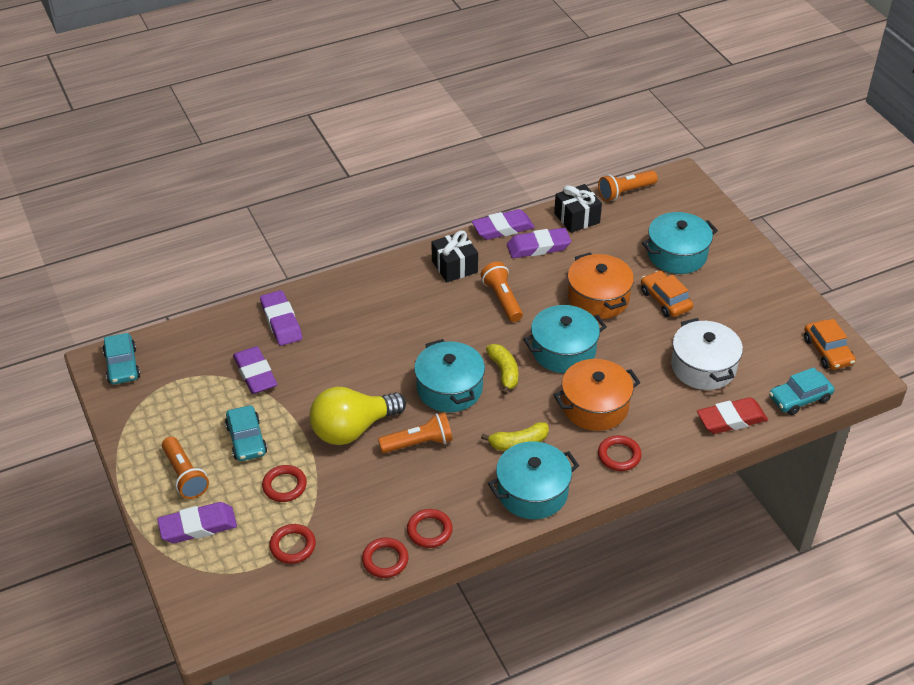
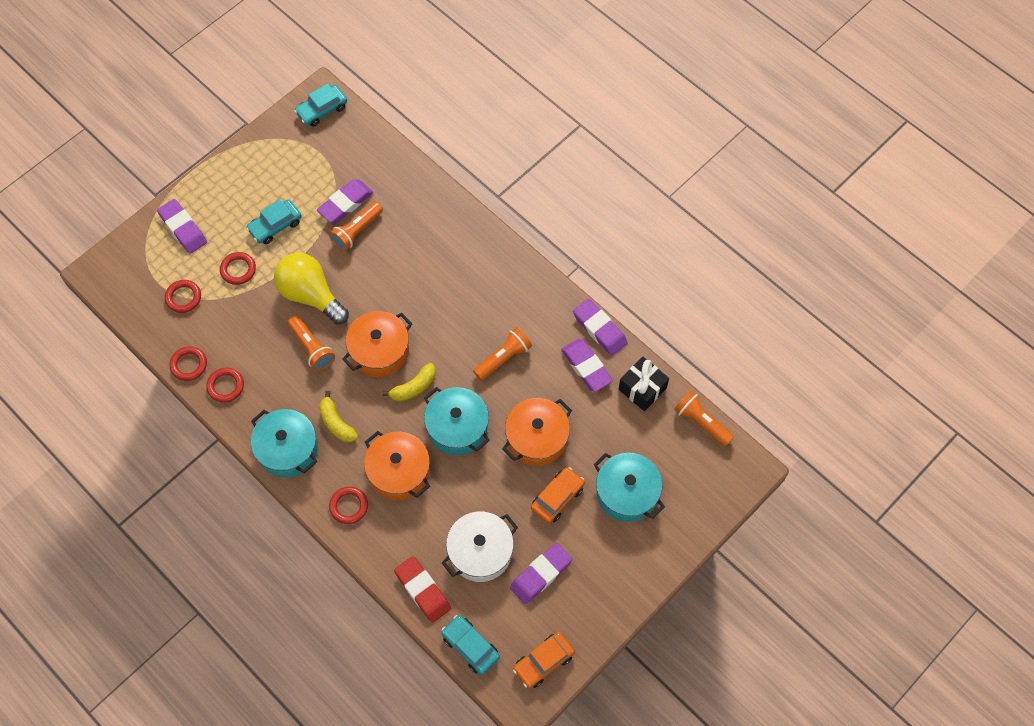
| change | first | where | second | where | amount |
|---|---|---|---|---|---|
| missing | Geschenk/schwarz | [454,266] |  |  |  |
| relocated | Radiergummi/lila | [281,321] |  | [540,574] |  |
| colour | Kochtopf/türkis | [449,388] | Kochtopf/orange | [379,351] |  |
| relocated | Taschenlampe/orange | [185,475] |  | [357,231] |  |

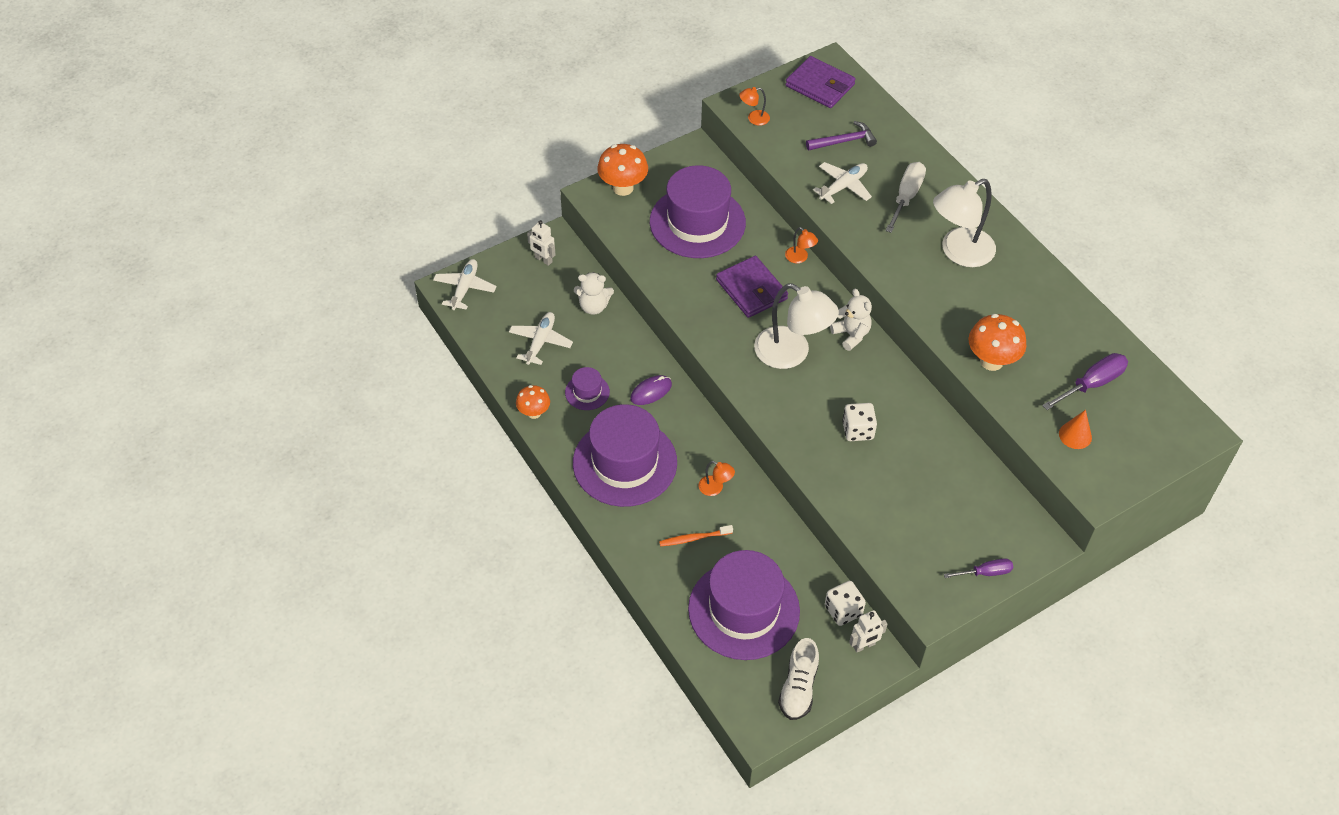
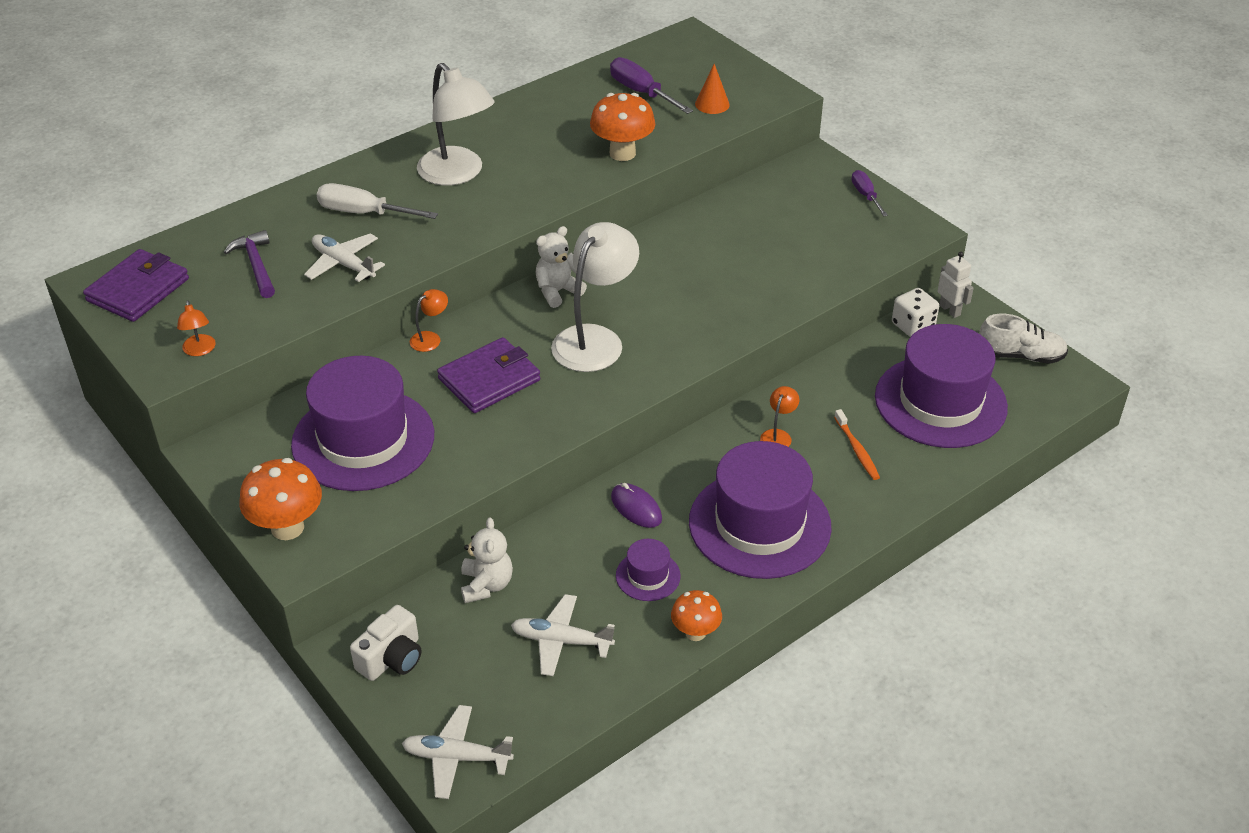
| change | first | where | second | where | amount |
|---|---|---|---|---|---|
| exchanged | Roboter/weiß | [543,260] | Kamera/weiß | [392,658] |  |
| missing | Spielwürfel/weiß | [857,430] |  |  |  |

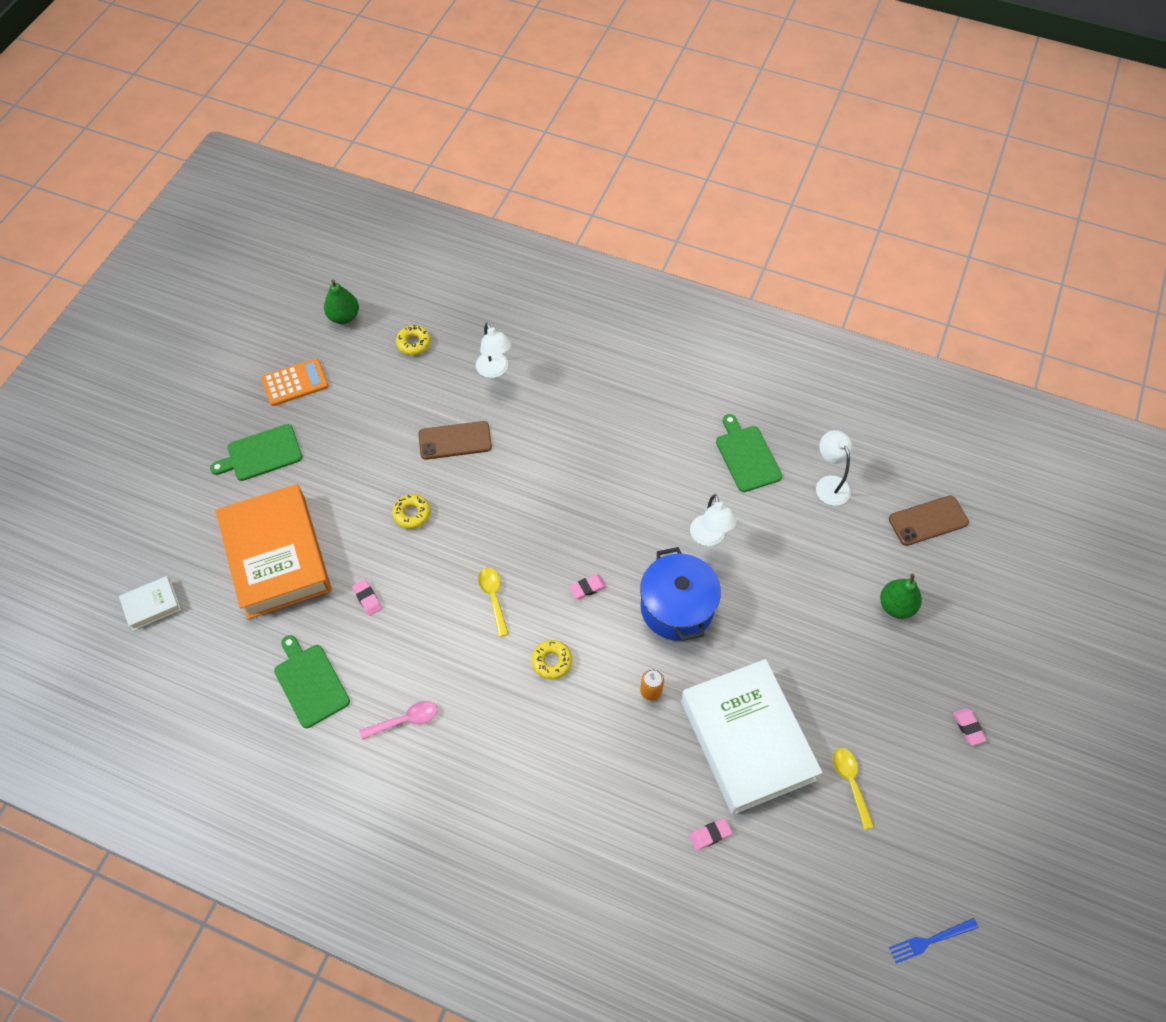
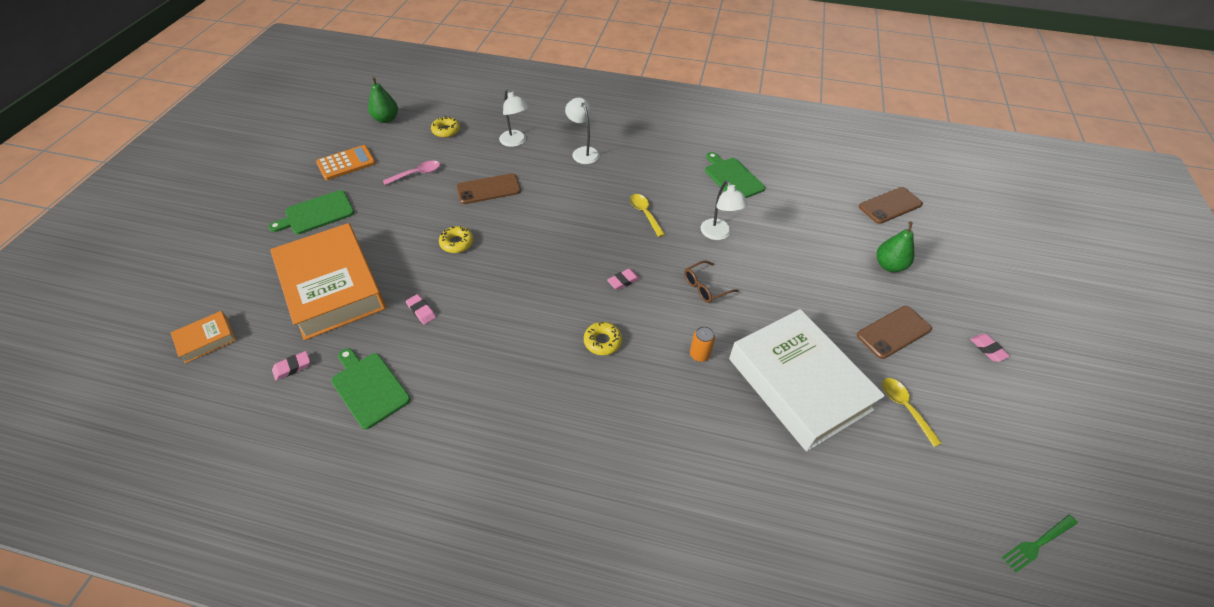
| change | first | where | second | where | amount |
|---|---|---|---|---|---|
| relocated | Lampe/weiß | [829,484] |  | [583,152] |  |
| exchanged | Kochtopf/blau | [677,607] | Brille/braun | [705,287] |  |
| relocated | Löffel/gelb | [493,597] |  | [645,214] |  |
| colour | Buch/weiß | [152,605] | Buch/orange | [206,339] |  |
| relocated | Löffel/rosa | [405,720] |  | [417,174] |  |
| relocated | Radiergummi/rosa | [710,835] |  | [292,367] |  |
| colour | Gabel/blau | [930,940] | Gabel/grün | [1037,543] |  |
| appeared |  |  | Handy/braun | [893,332] |  |

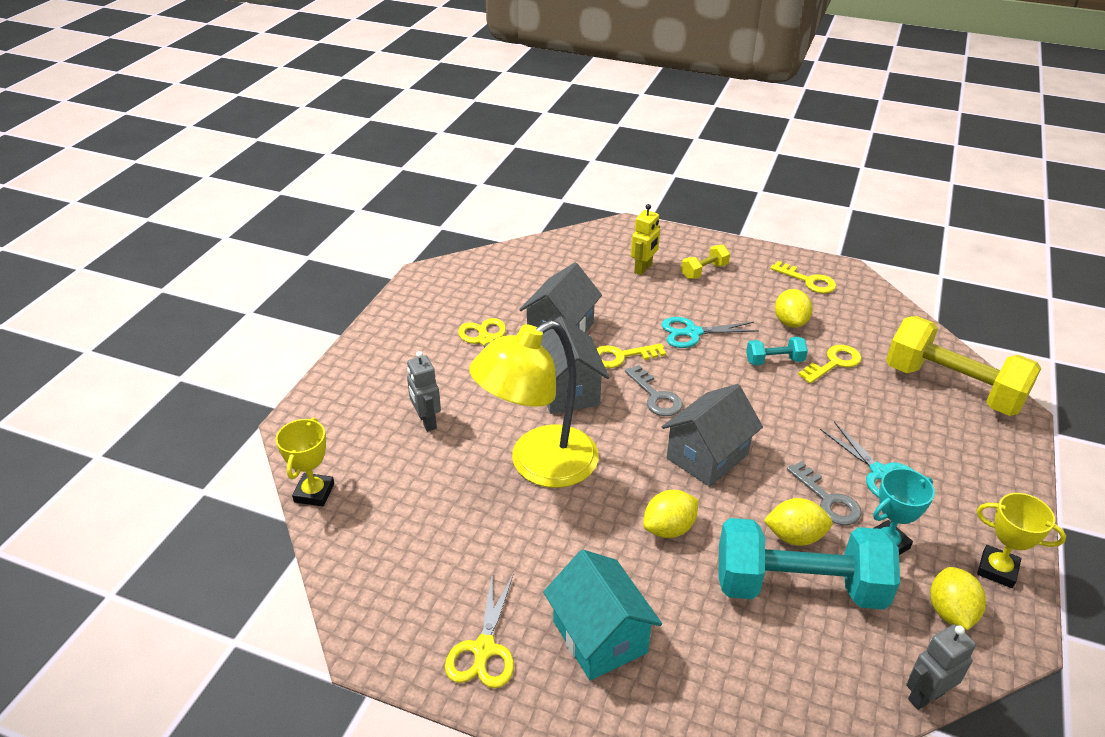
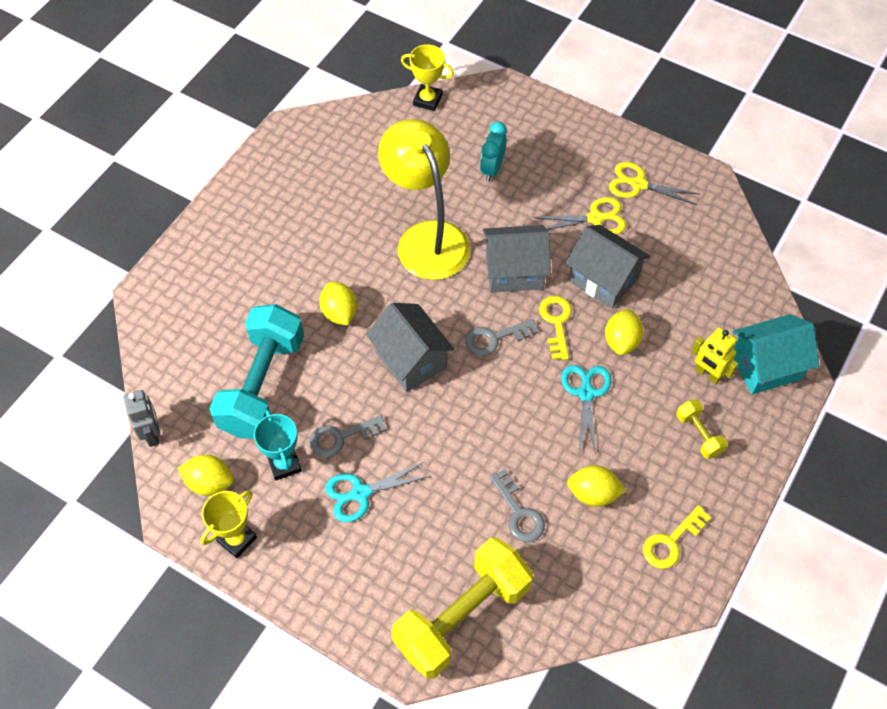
| change | first | where | second | where | amount |
|---|---|---|---|---|---|
| missing | Hantel/türkis | [774,361] |  |  |  |
| colour | Schlüssel/gelb | [834,363] | Schlüssel/grau | [519,512] |  |
| exchanged | Roboter/grau | [426,421] | Wecker/türkis | [492,169] |  |
| relocated | Zitrone/gelb | [794,536] |  | [621,341] |  |
| relocated | Haus/türkis | [599,637] |  | [766,366] |  |
| relocated | Schere/gelb | [484,650] |  | [638,184] |  |

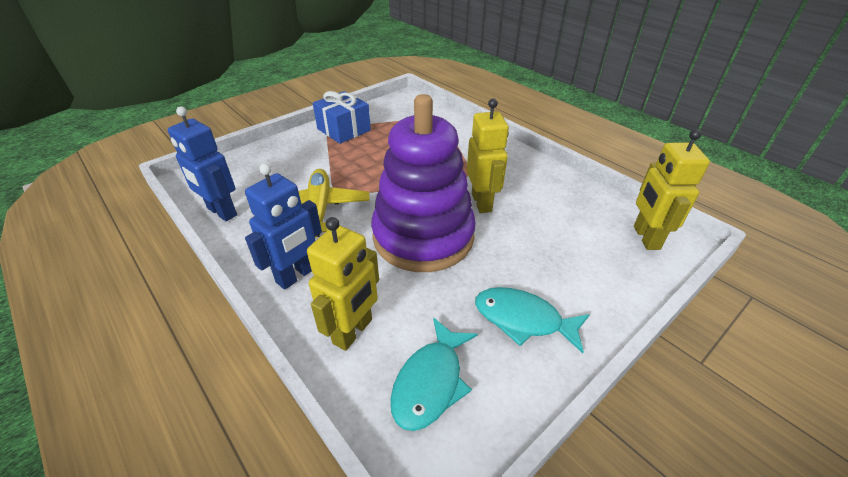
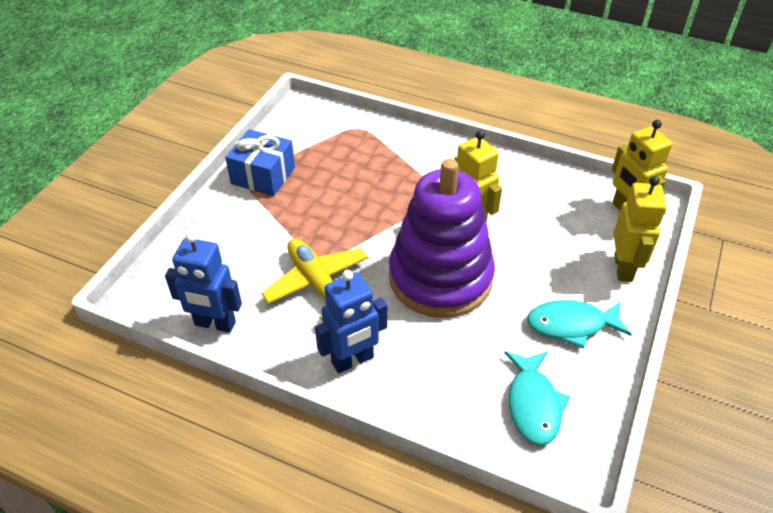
| change | first | where | second | where | amount |
|---|---|---|---|---|---|
| spun | Roboter/blau | [296,275] |  | [353,360] | 45 degrees clockwise |
| relocated | Roboter/gelb | [353,331] |  | [623,268] |  |

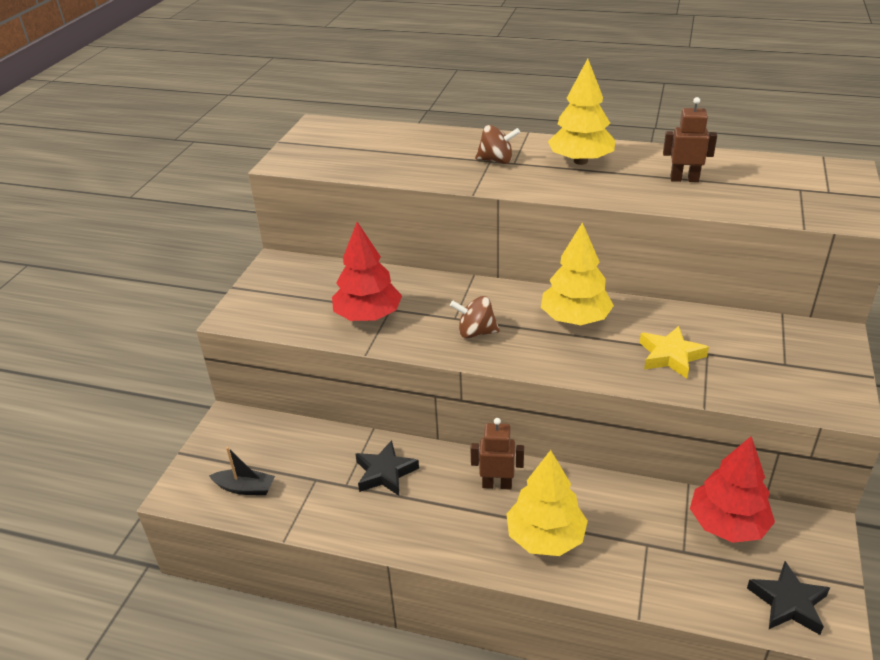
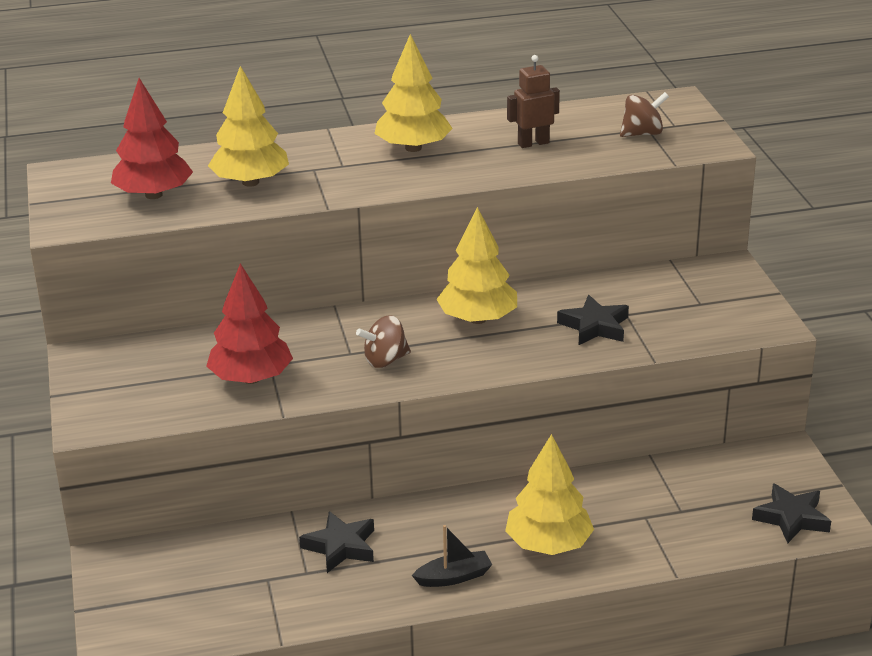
| change | first | where | second | where | amount |
|---|---|---|---|---|---|
| relocated | Kreisel/braun | [496,160] |  | [642,133] |  |
| colour | Stern/gelb | [670,356] | Stern/schwarz | [594,326] |  |
| missing | Roboter/braun | [497,484] |  |  |  |
| relocated | Baum/rot | [727,524] |  | [154,195] |  |
| relocated | Boot/schwarz | [245,488] |  | [453,577] |  |
| appeared |  |  | Baum/gelb | [250,182] |  |

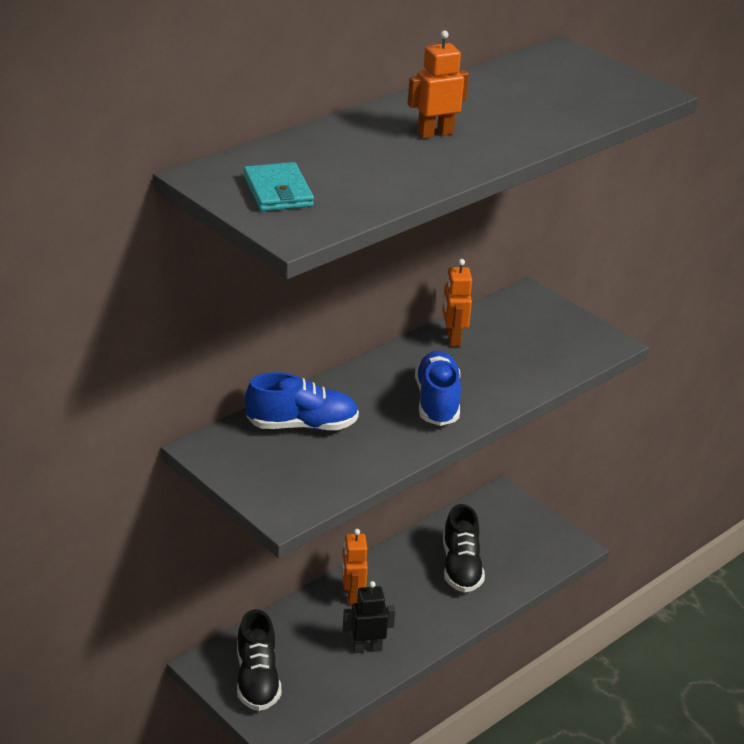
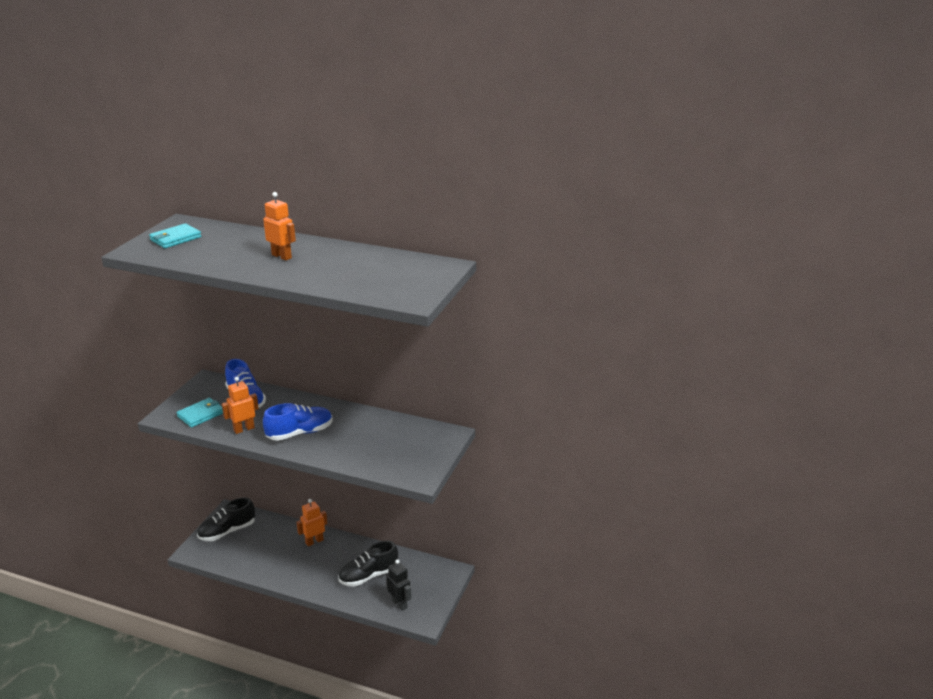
| change | first | where | second | where | amount |
|---|---|---|---|---|---|
| relocated | Roboter/orange | [453,338] |  | [244,429] |  |
| relocated | Roboter/schwarz | [367,648] |  | [399,604] |  |
| appeared |  |  | Geldbörse/türkis | [201,414] |  |

